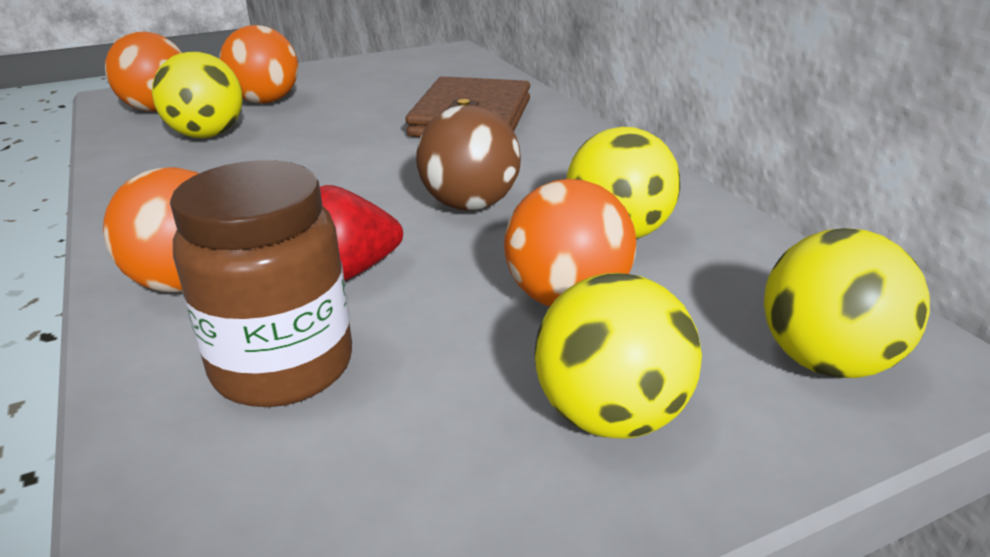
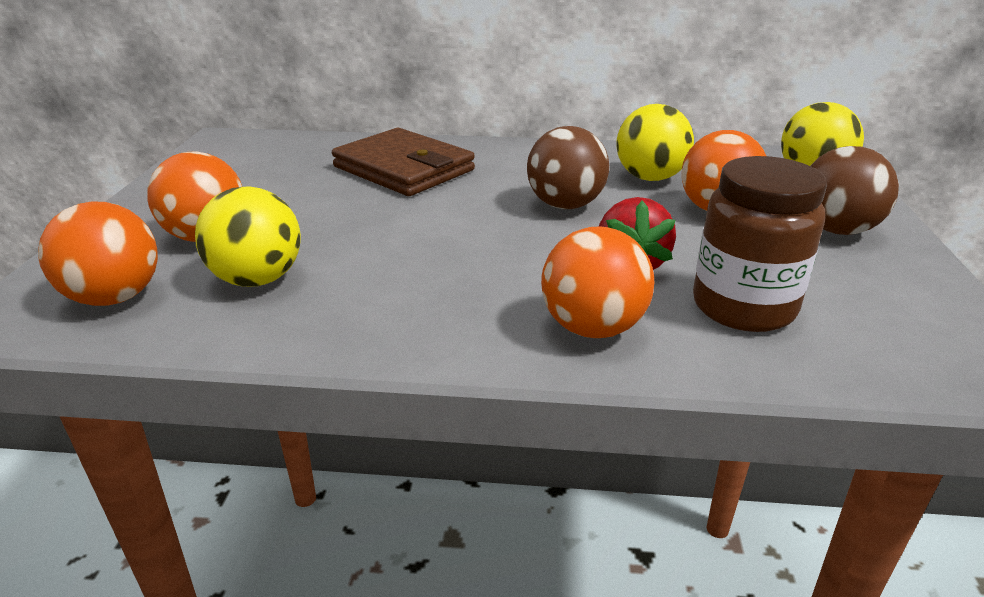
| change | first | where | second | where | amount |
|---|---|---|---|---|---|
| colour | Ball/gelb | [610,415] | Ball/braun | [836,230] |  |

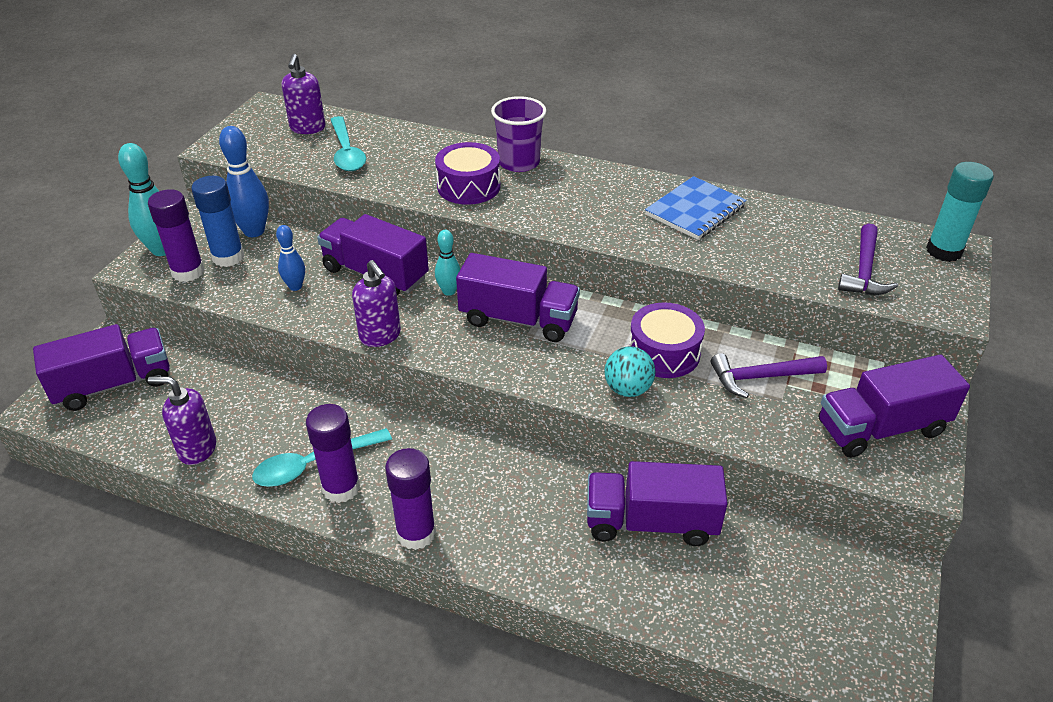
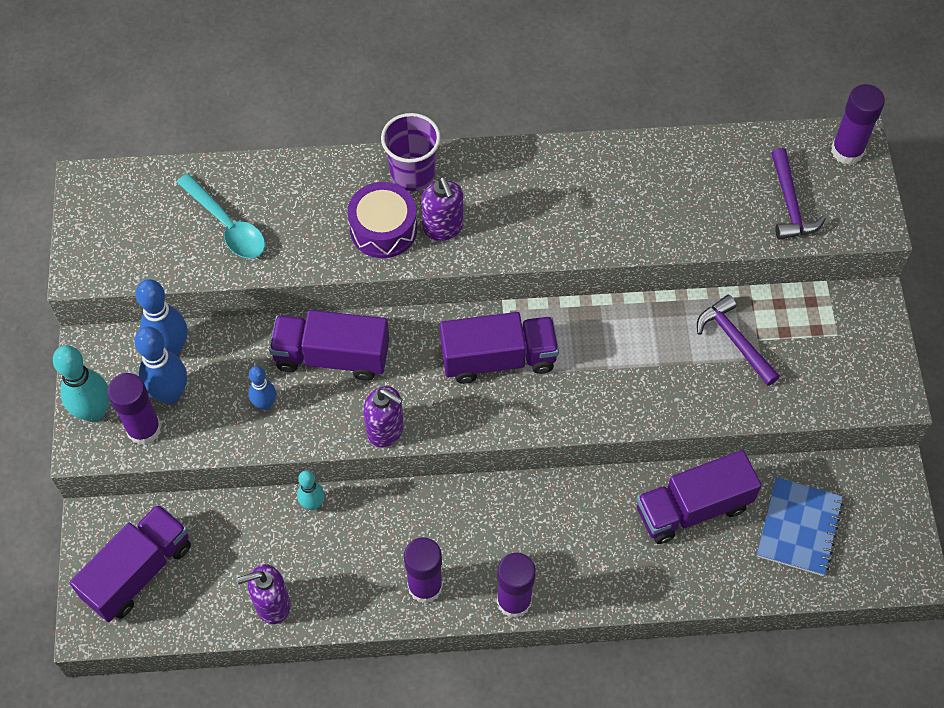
| change | first | where | second | where | amount |
|---|---|---|---|---|---|
| relocated | Seifenspender/lila | [307,128] |  | [443,228] |  |
| colour | Klebestift/türkis | [944,251] | Klebestift/lila | [847,151] |  |
| exchanged | Klebestift/blau | [228,257] | Bowlingkegel/blau | [170,394] |  |
| relocated | Notizbuch/blau | [695,210] |  | [799,527] |  |
| relocated | Bowlingkegel/türkis | [449,291] |  | [313,504] |  |
| missing | Trommel/lila | [664,353] |  |  |  |
| missing | Ball/türkis | [628,389] |  |  |  |
| spun | Hammer/lila | [761,377] |  | [734,340] | 90 degrees clockwise |
| missing | Lastwagen/lila | [881,428] |  |  |  |
| missing | Löffel/türkis | [313,464] |  |  |  |

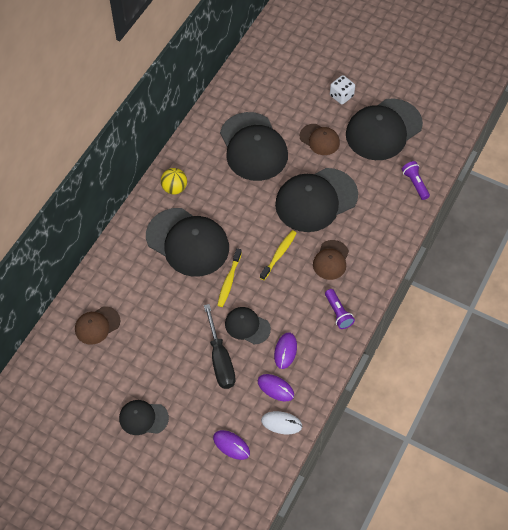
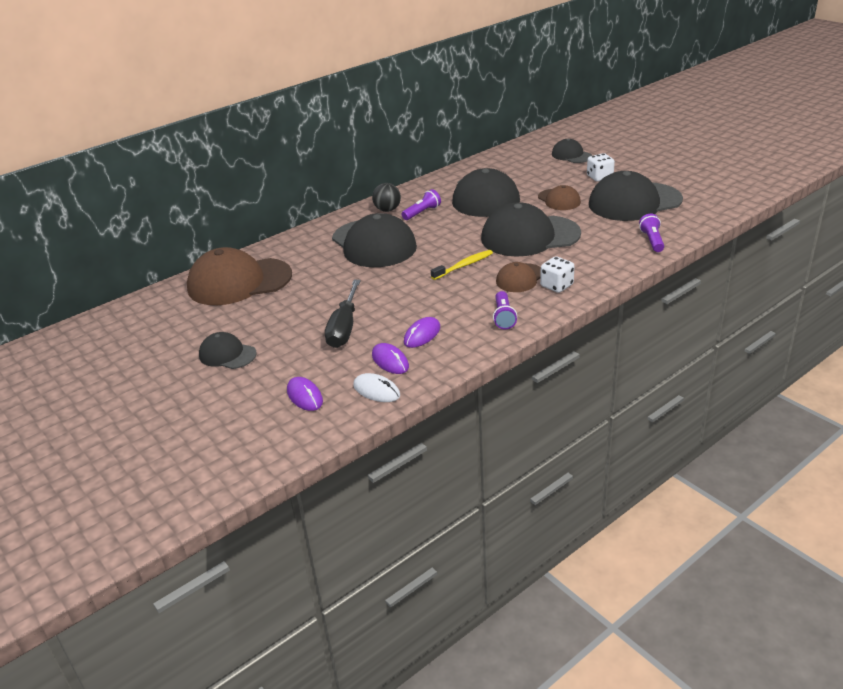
| change | first | where | second | where | amount |
|---|---|---|---|---|---|
| colour | Ball/gelb | [174,188] | Ball/schwarz | [387,210] |  |
| missing | Zahnbürste/gelb | [229,281] |  |  |  |
| size | Kappe/braun | [97,325] |  | [239,282] | x1.96 |
| relocated | Kappe/schwarz | [247,326] |  | [571,155] |  |
| appeared |  |  | Taschenlampe/lila | [422,212] |  |
| appeared |  |  | Spielwürfel/weiß | [556,285] |  |

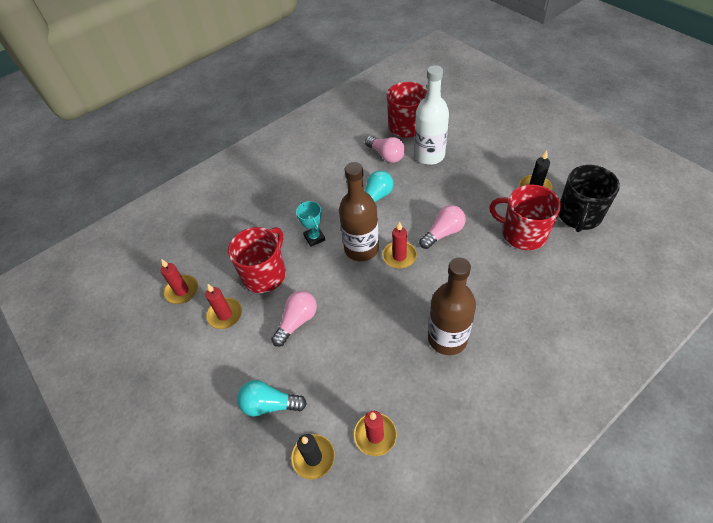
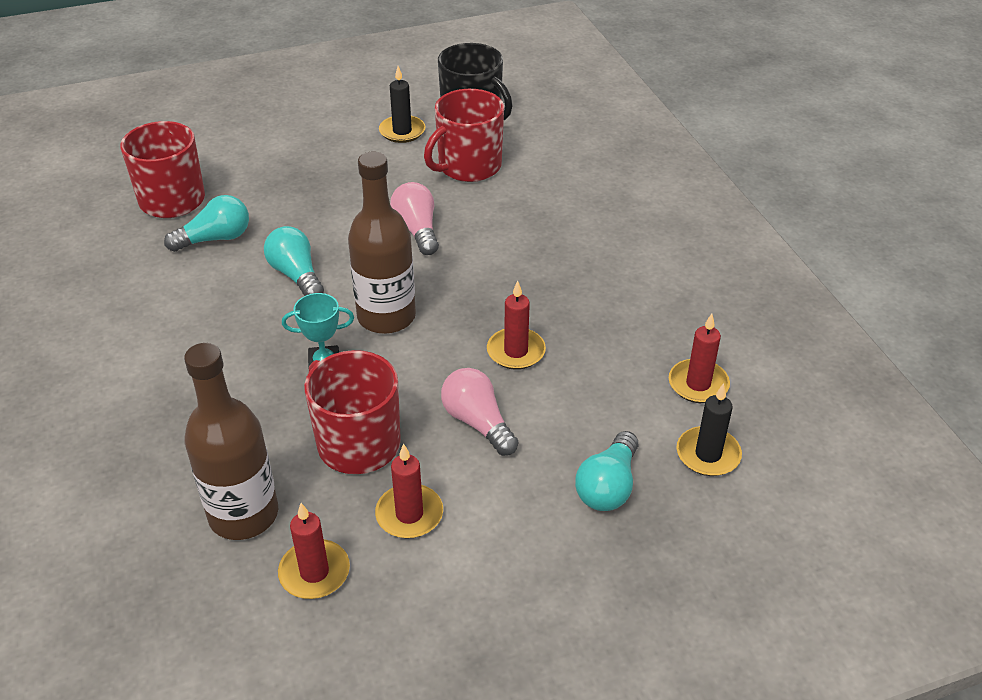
| change | first | where | second | where | amount |
|---|---|---|---|---|---|
| missing | Flasche/weiß | [429,155] |  |  |  |
| colour | Glühbirne/rosa | [386,155] | Glühbirne/türkis | [215,239] |  |
| relocated | Kerze/rot | [399,256] |  | [516,351] |  |
| relocated | Flasche/braun | [447,338] |  | [243,514] |  |

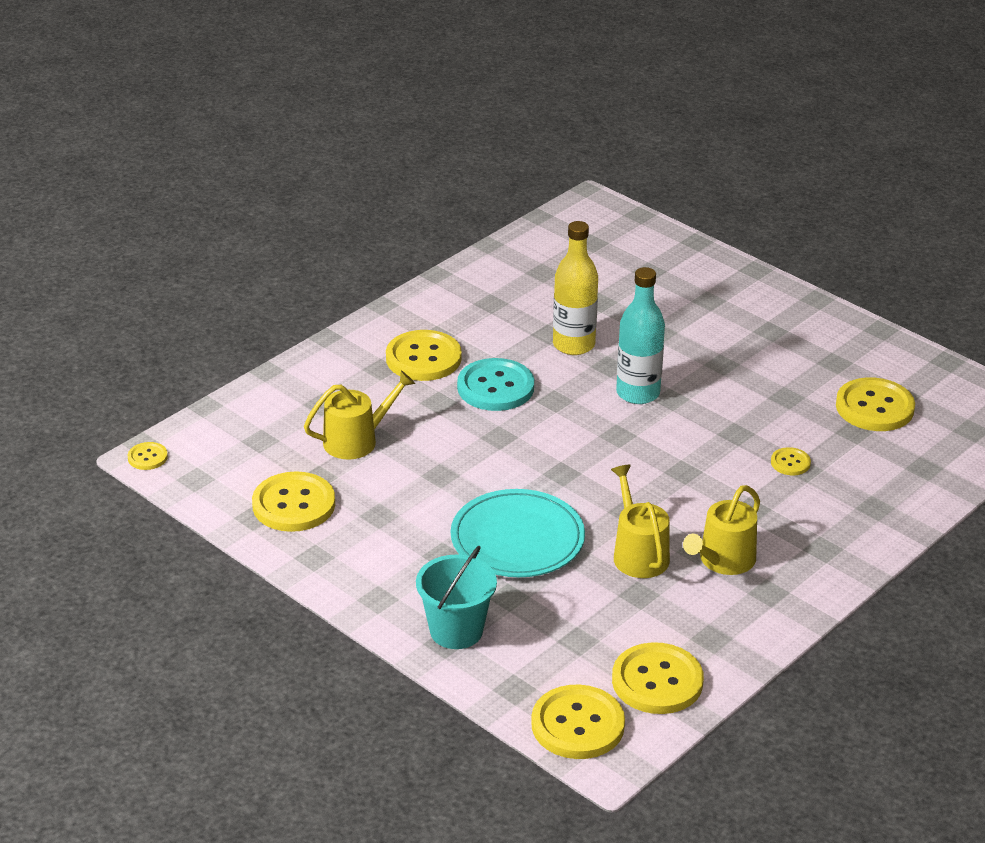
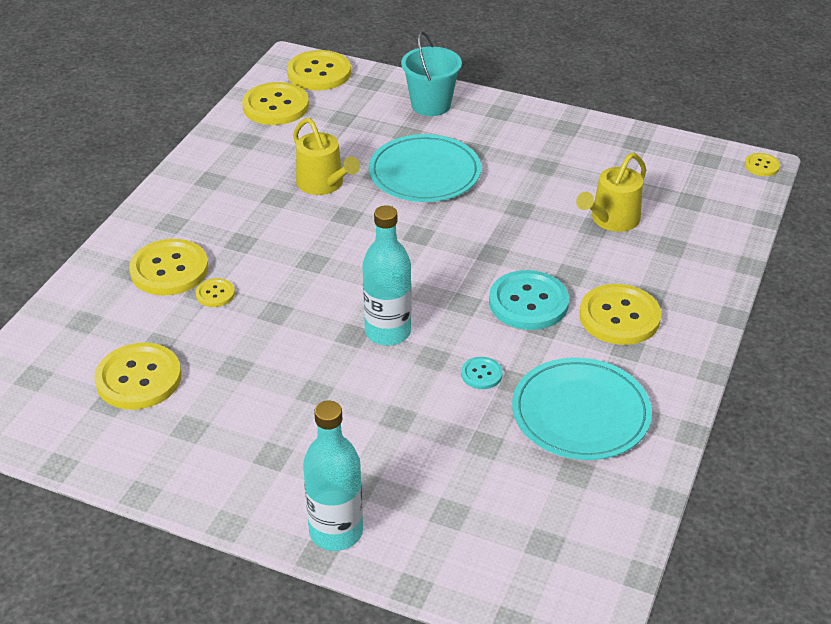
| change | first | where | second | where | amount |
|---|---|---|---|---|---|
| exchanged | Flasche/gelb | [573,345] | Knopf/türkis | [481,374] |  |
| relocated | Knopf/gelb | [294,504] |  | [169,269] |  |
| missing | Gießkanne/gelb | [723,560] |  |  |  |
| appeared |  |  | Teller/türkis | [580,413] |  |
| appeared |  |  | Flasche/türkis | [336,532] |  |

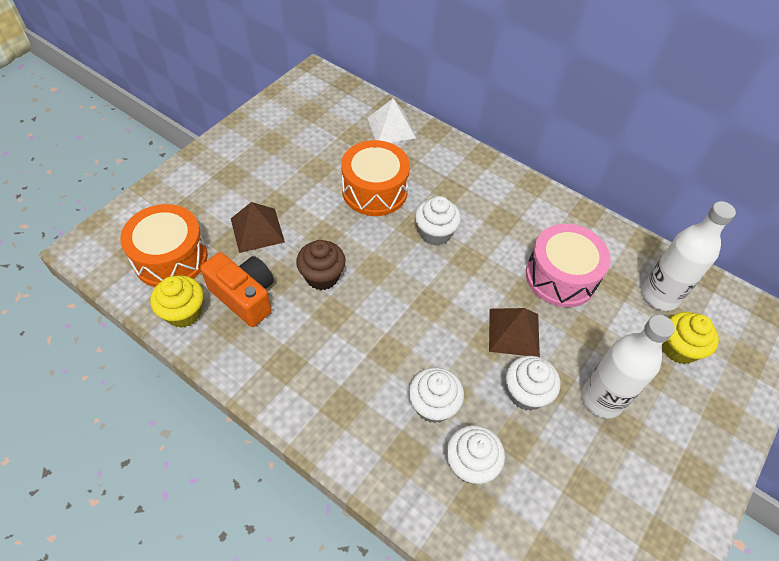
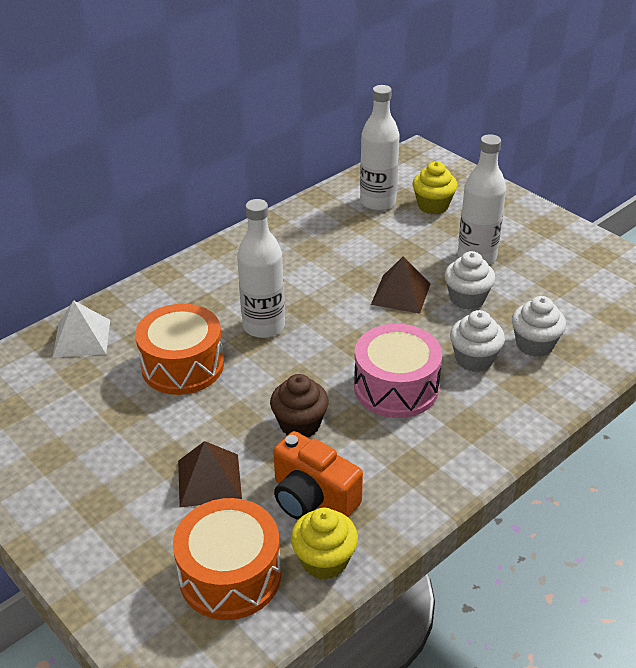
| change | first | where | second | where | amount |
|---|---|---|---|---|---|
| exchanged | Muffin/weiß | [435,233] | Flasche/weiß | [264,326] |  |
| relocated | Trommel/rosa | [561,277] |  | [396,387] |  |
| spun | Kamera/orange | [244,296] |  | [313,498] | 105 degrees counterclockwise |

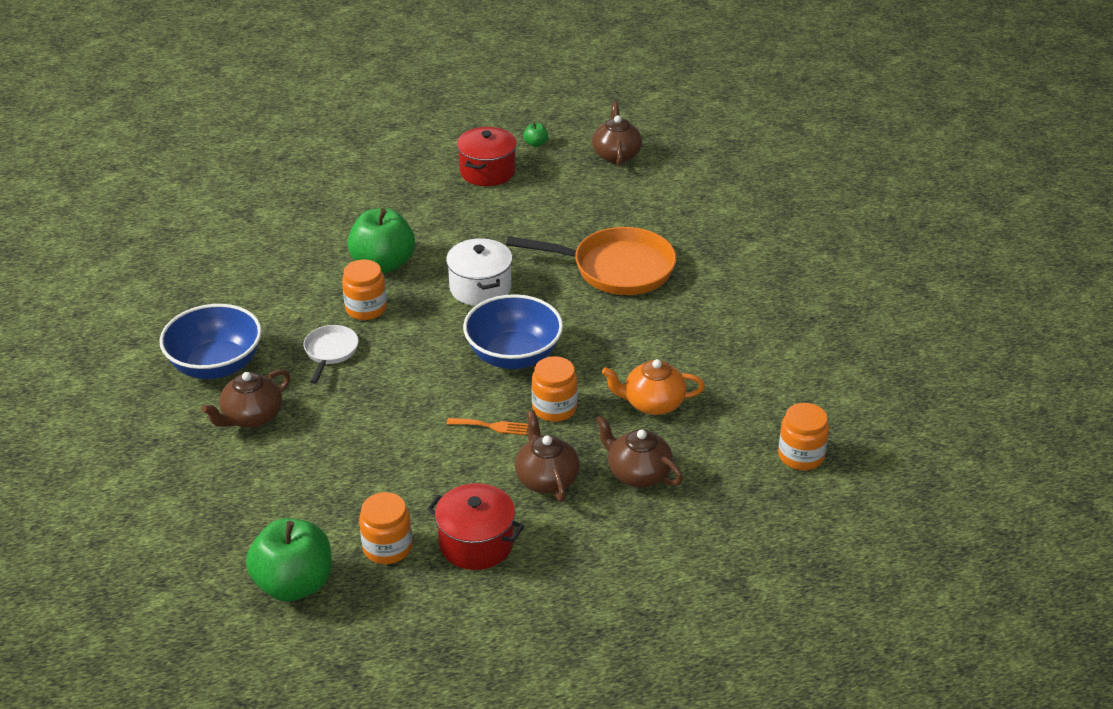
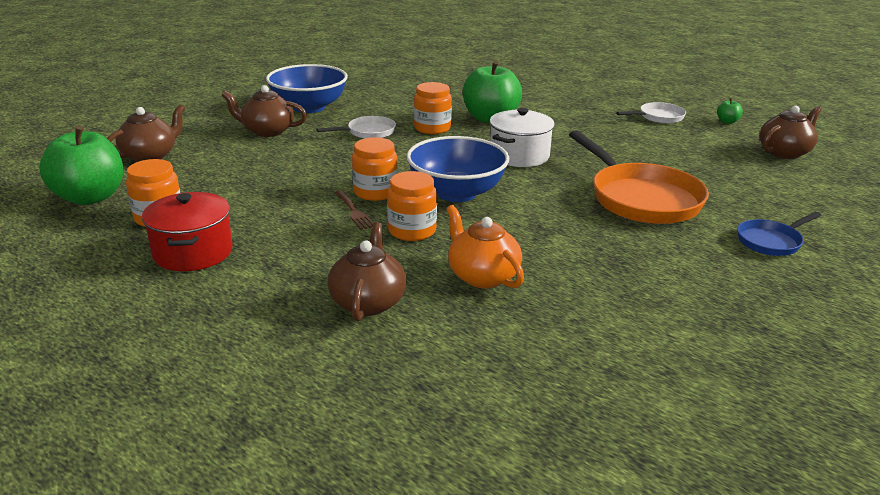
| change | first | where | second | where | amount |
|---|---|---|---|---|---|
| exchanged | Kochtopf/rot | [487,171] | Pfanne/weiß | [658,117] |  |
| relocated | Einmachglas/orange | [801,456] |  | [375,192] |  |
| relocated | Teekanne/braun | [546,479] |  | [150,155] |  |
| colour | Gabel/orange | [491,426] | Gabel/braun | [354,212] |  |
| appeared |  |  | Pfanne/blau | [771,241] |  |

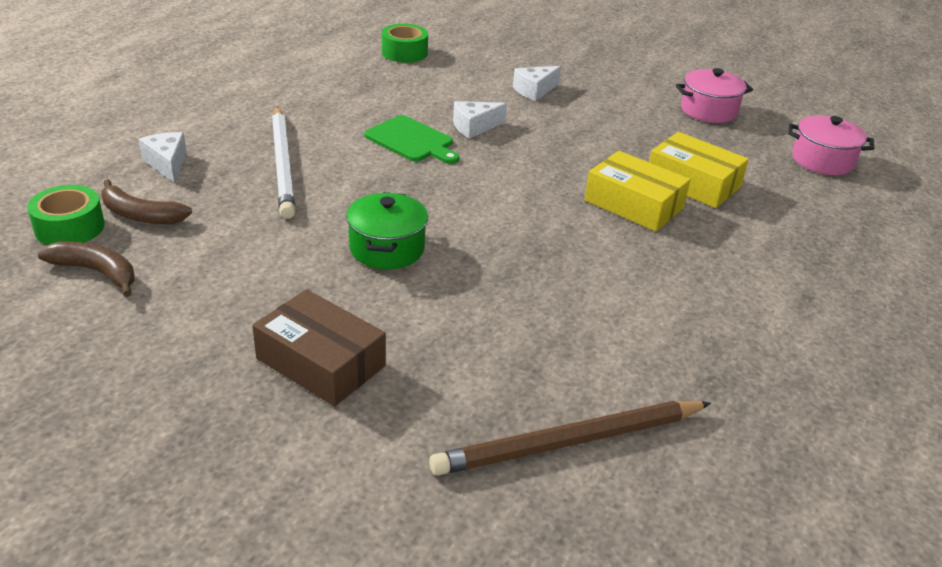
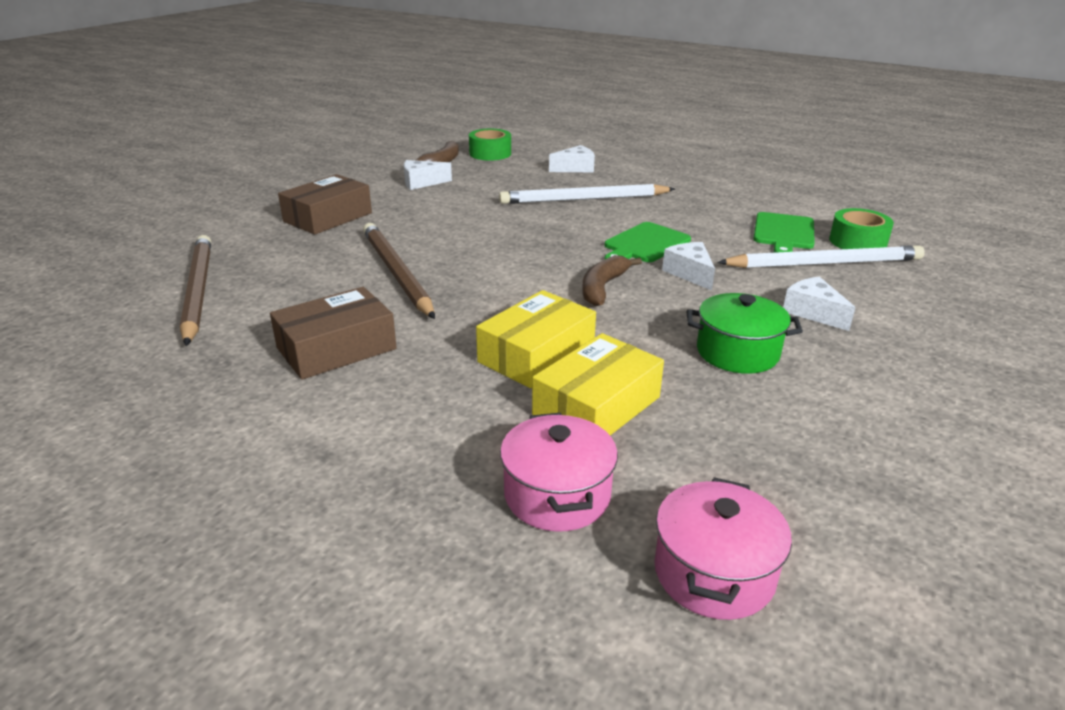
| change | first | where | second | where | amount |
|---|---|---|---|---|---|
| relocated | Kochtopf/rosa | [708,110] |  | [557,495] |  |
| relocated | Banane/braun | [140,215] |  | [602,288] |  |
| relocated | Kochtopf/grün | [387,248] |  | [737,352] |  |
| appeared |  |  | Käse/weiß | [421,183] |  |
| appeared |  |  | Schneidebrett/grün | [783,233] |  |
| appeared |  |  | Bleistift/braun | [396,273] |  |
| appeared |  |  | Bleistift/weiß | [824,263] |  |
| appeared |  |  | Schachtel/braun | [336,348] |  |

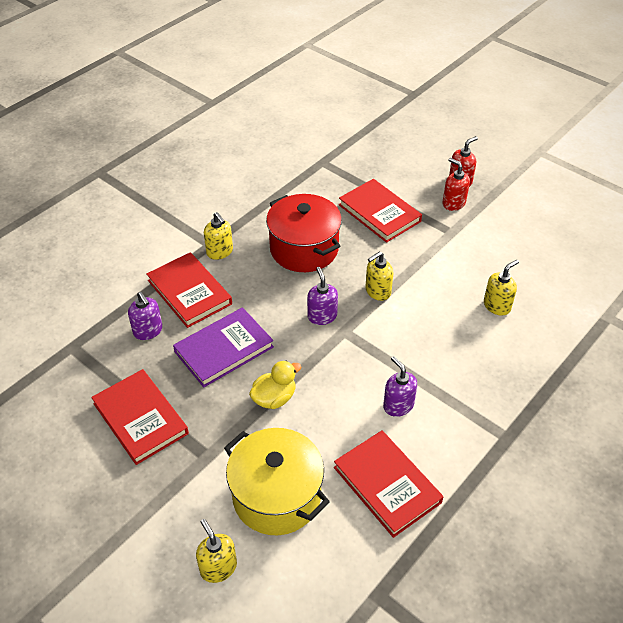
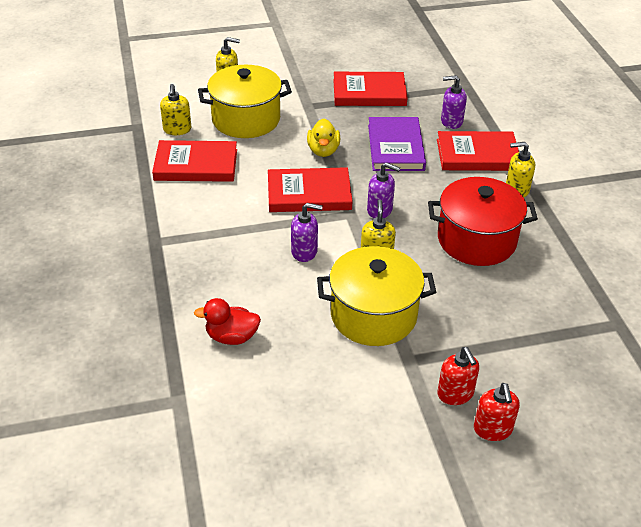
| change | first | where | second | where | amount |
|---|---|---|---|---|---|
| spun | Seifenspender/rot | [453,203] |  | [455,394] | 75 degrees clockwise |
| relocated | Buch/rot | [379,213] |  | [309,193] |  |
| relocated | Seifenspender/gelb | [497,306] |  | [177,130] |  |
| relocated | Seifenspender/lila | [398,405] |  | [304,252] |  |
| appeared |  |  | Kochtopf/gelb | [373,315] |  |
| appeared |  |  | Ente/rot | [231,337] |  |

